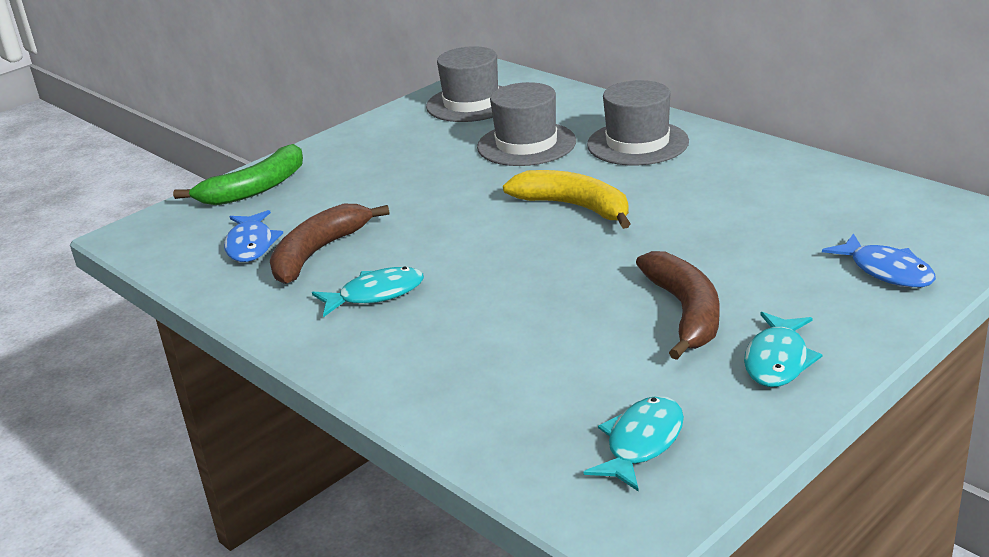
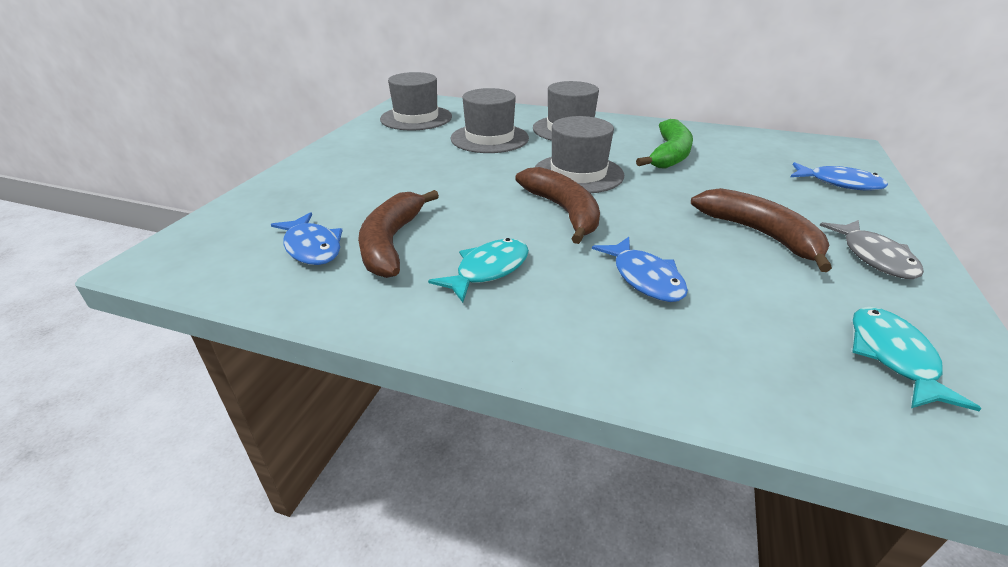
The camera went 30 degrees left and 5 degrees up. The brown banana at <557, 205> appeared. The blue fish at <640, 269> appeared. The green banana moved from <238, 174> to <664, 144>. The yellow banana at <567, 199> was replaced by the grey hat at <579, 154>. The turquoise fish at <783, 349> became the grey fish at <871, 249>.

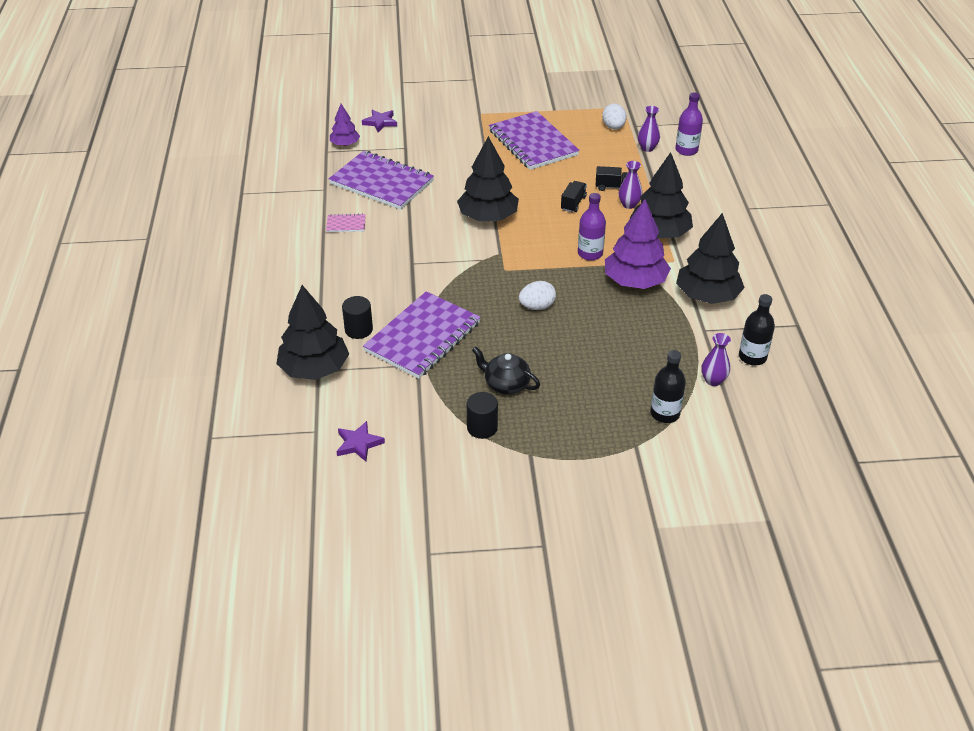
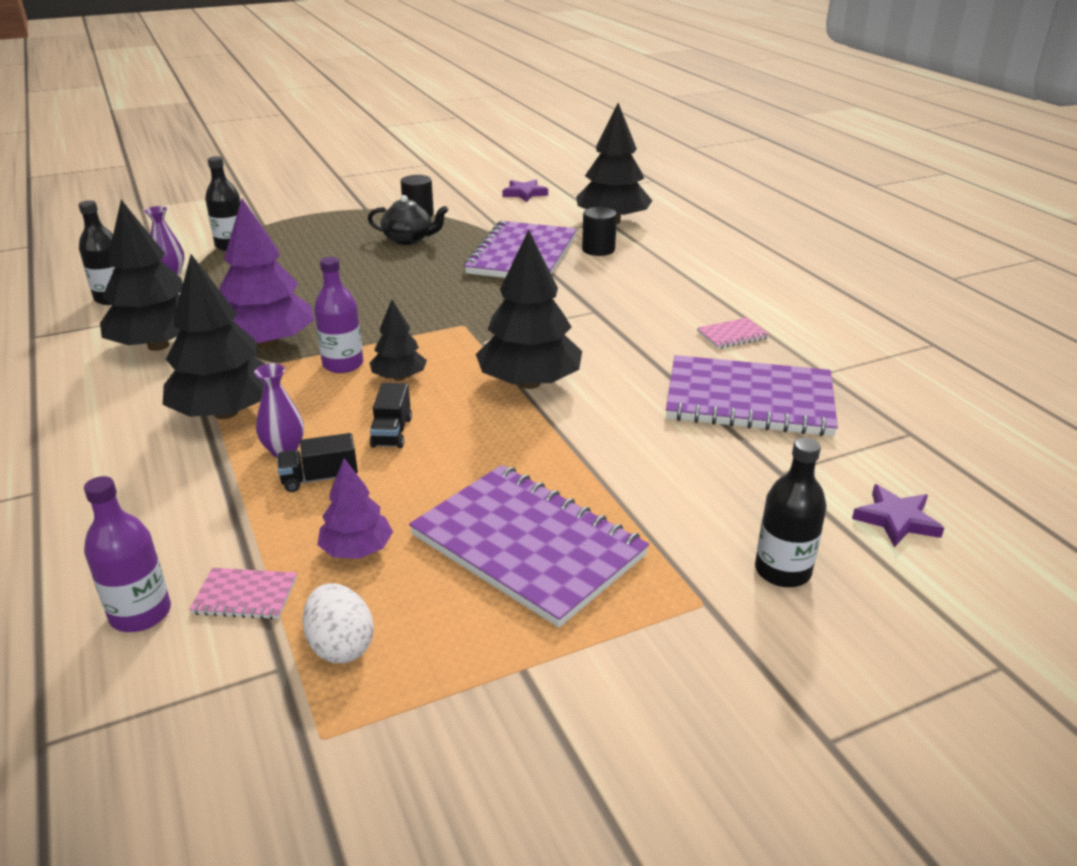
The camera went 160 degrees right and 10 degrees down. The white egg at <537, 295> disappeared. The black tree at <398, 340> appeared. The black bottle at <791, 512> appeared. The purple tree moved from <345, 125> to <355, 508>. The purple vase at <649, 129> was replaced by the pink notebook at <243, 594>.

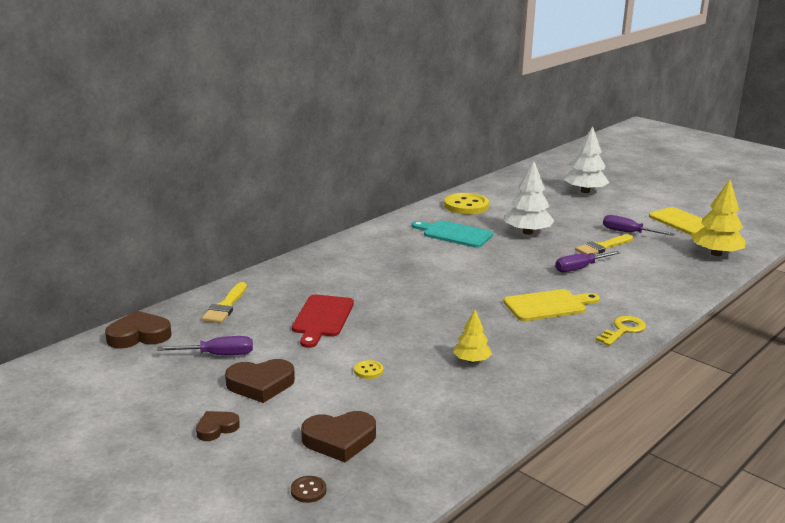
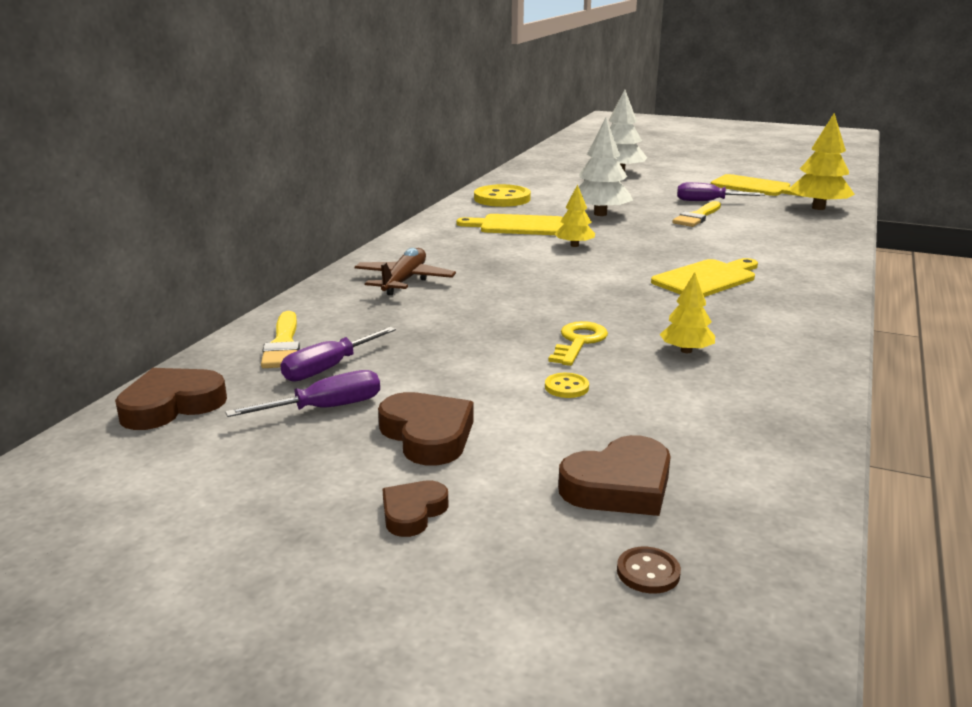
The camera went 20 degrees left and 0 degrees up. The red cutting board at <323, 321> disappeared. The brown plane at <405, 272> appeared. The yellow tree at <575, 215> appeared. The purple screwdriver moved from <587, 261> to <338, 354>. The yellow key moved from <621, 331> to <578, 343>. The turquoise cutting board at <452, 234> became the yellow cutting board at <510, 224>. The brown heart at <260, 381> turned 90 degrees counterclockwise.

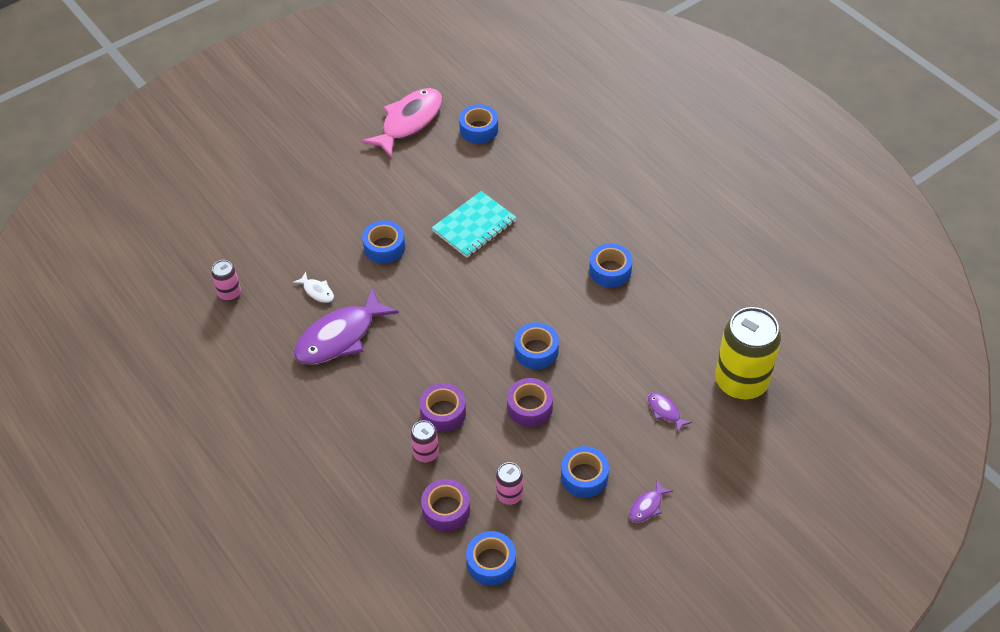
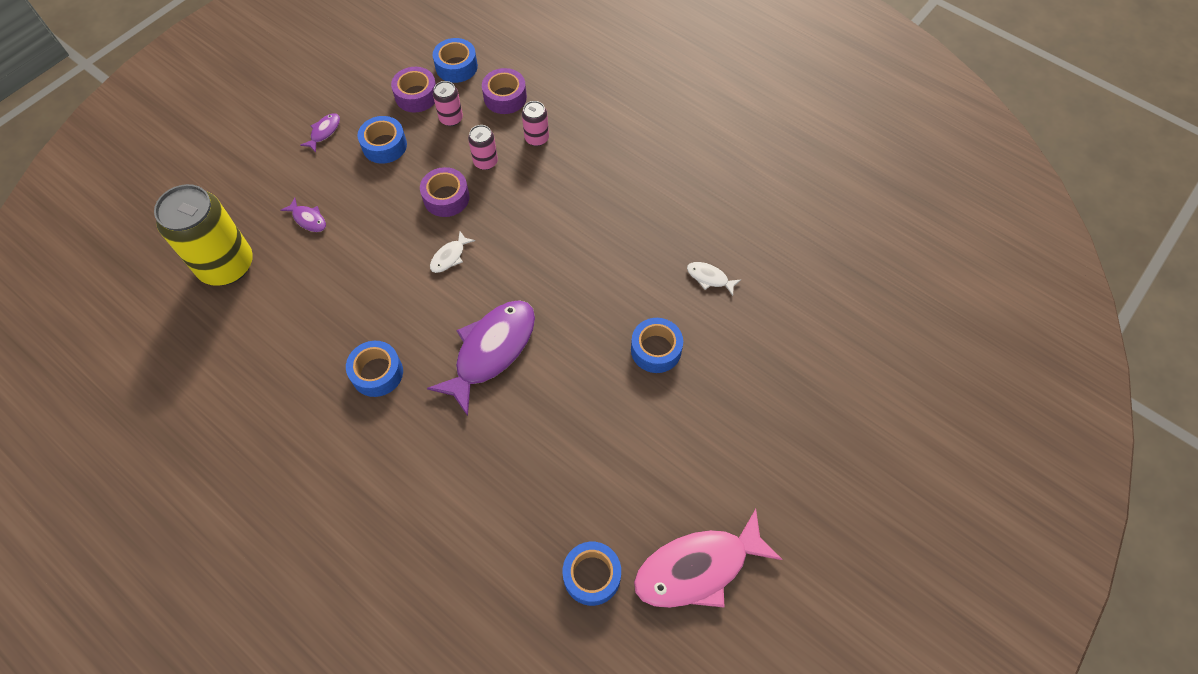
The camera went 165 degrees right and 10 degrees up. The turquoise notebook at <474, 224> disappeared. The pink can moved from <226, 280> to <483, 147>. The purple fish moved from <346, 326> to <481, 358>. The purple tape moved from <442, 407> to <413, 89>. The blue tape at <536, 345> was replaced by the white fish at <452, 252>. The pink fish at <402, 123> turned 45 degrees clockwise.

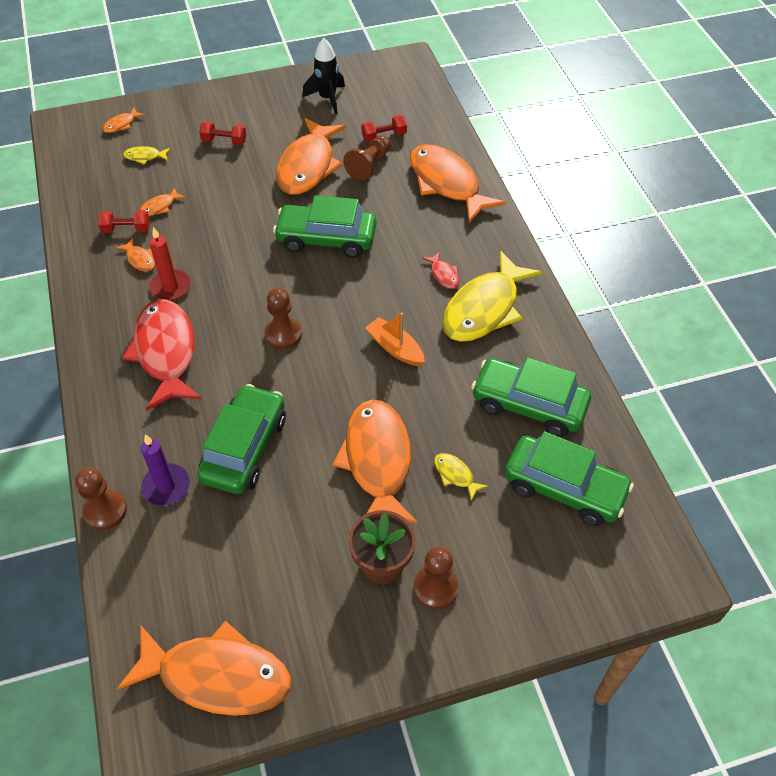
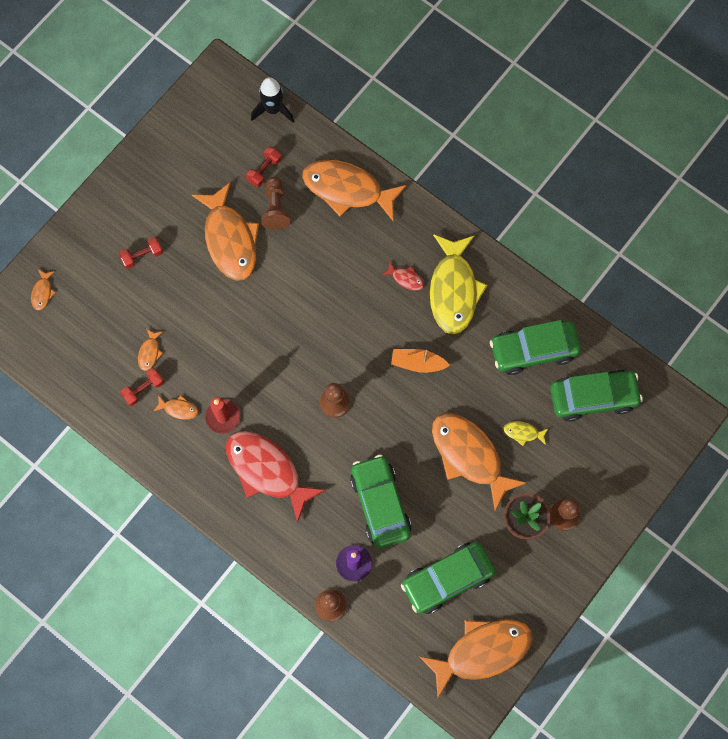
The camera went 35 degrees left and 20 degrees up. The yellow fish at <146, 155> disappeared. The green car moved from <325, 226> to <448, 578>. The black rocket moved from <323, 76> to <272, 100>.

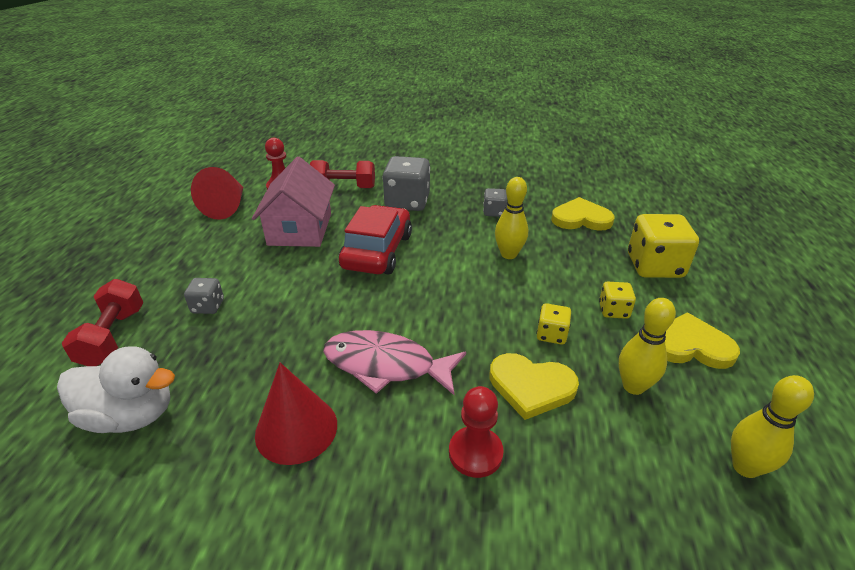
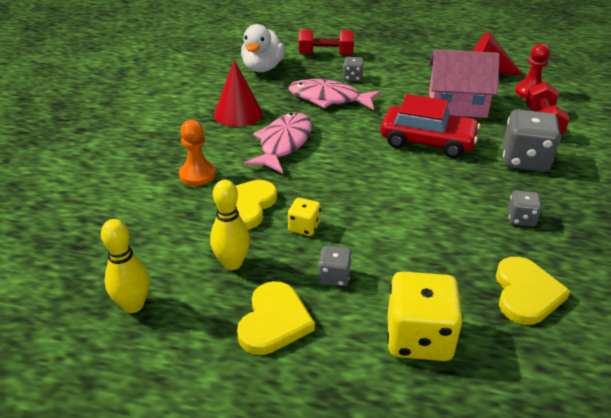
The camera went 95 degrees right and 0 degrees up. The yellow bowling pin at <511, 218> disappeared. The pink fish at <334, 94> appeared. The red pawn at <476, 432> became the orange pawn at <197, 153>. The yellow dice at <617, 300> became the grey dice at <335, 266>.

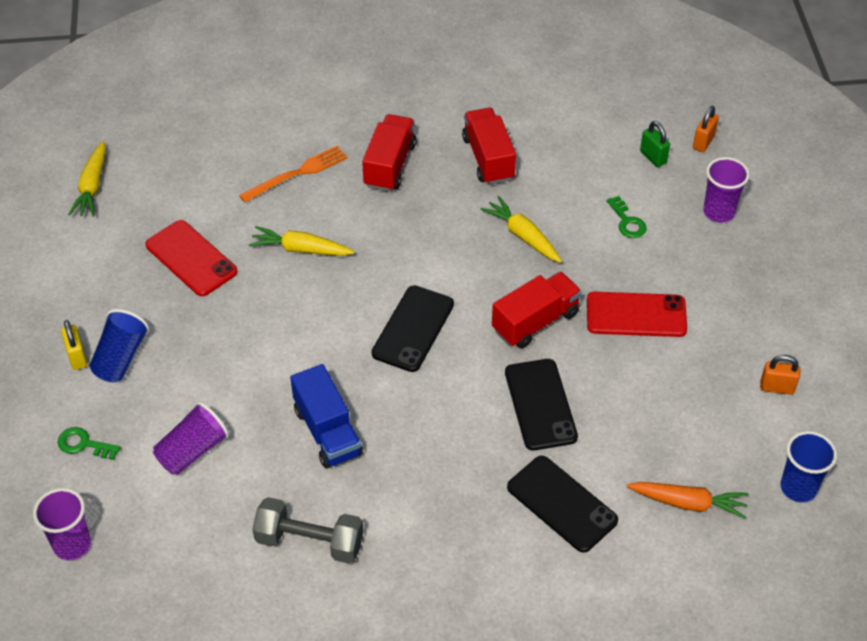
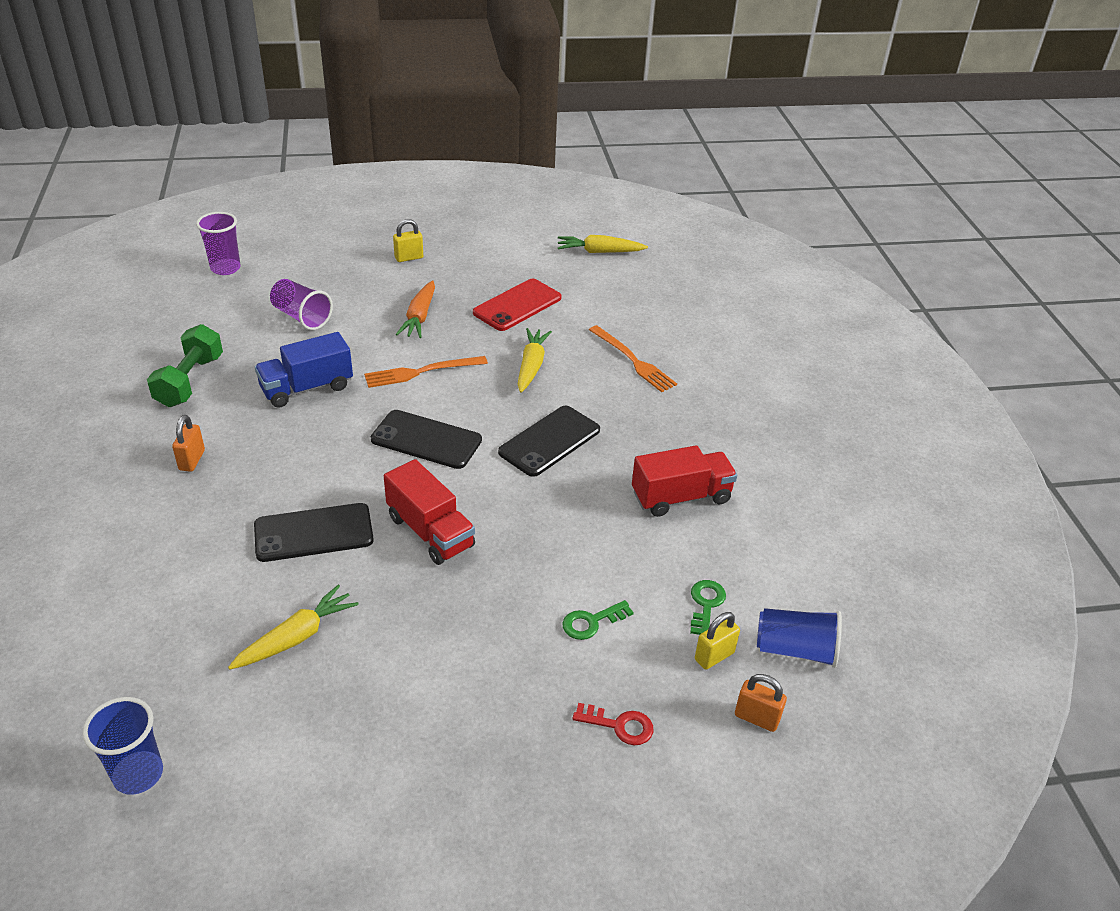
The camera went 85 degrees right and 10 degrees down. The red truck at <389, 153> disappeared. The red phone at <637, 314> disappeared. The orange fork at <426, 372> appeared. The green key moved from <89, 443> to <708, 607>. The blue cup moved from <119, 345> to <799, 638>. The yellow carrot moved from <521, 229> to <293, 627>. The black phone moved from <562, 504> to <549, 441>. The orange carrot moved from <687, 500> to <415, 309>. The orange padlock moved from <780, 375> to <188, 443>. The purple cup at <726, 190> was replaced by the red key at <613, 724>. The grey dumbbell at <308, 530> became the green dumbbell at <185, 365>. The green padlock at <655, 144> became the yellow padlock at <717, 641>.

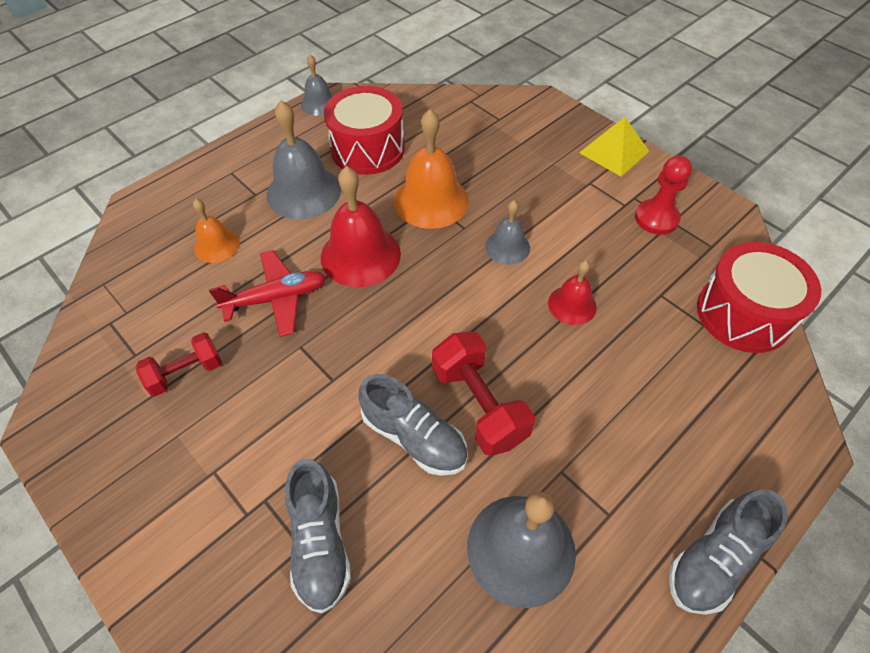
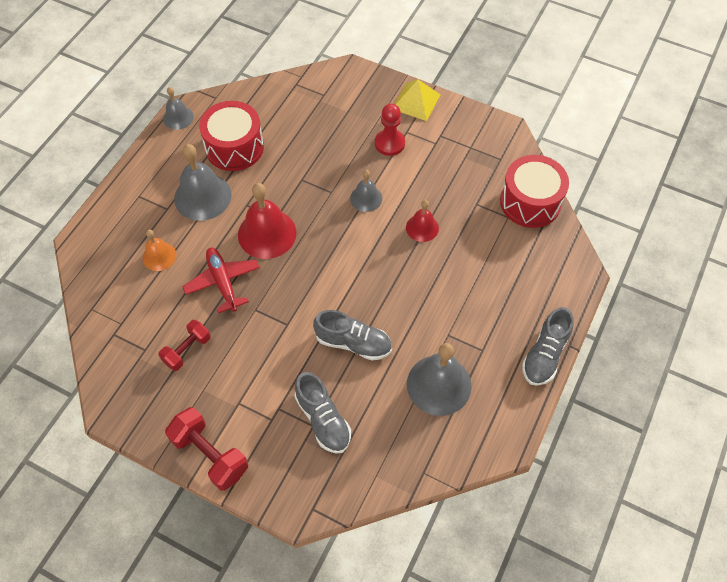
The camera went 20 degrees left and 5 degrees up. The orange bell at <431, 169> disappeared. The red dumbbell moved from <483, 394> to <206, 449>. The red pawn moved from <663, 195> to <390, 130>. The red plane at <267, 293> turned 75 degrees counterclockwise.

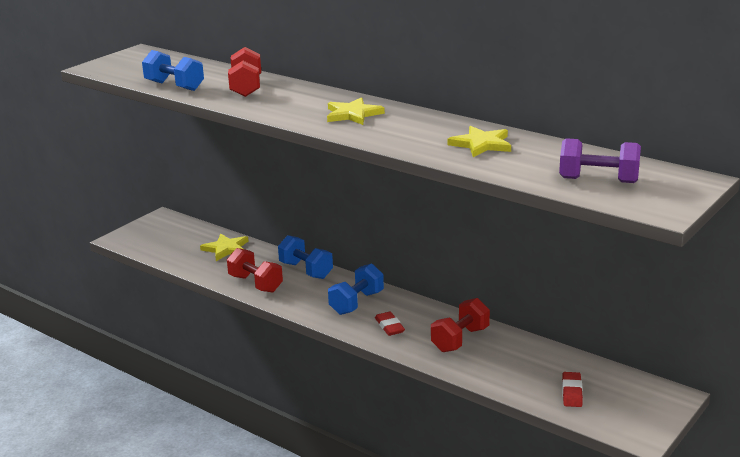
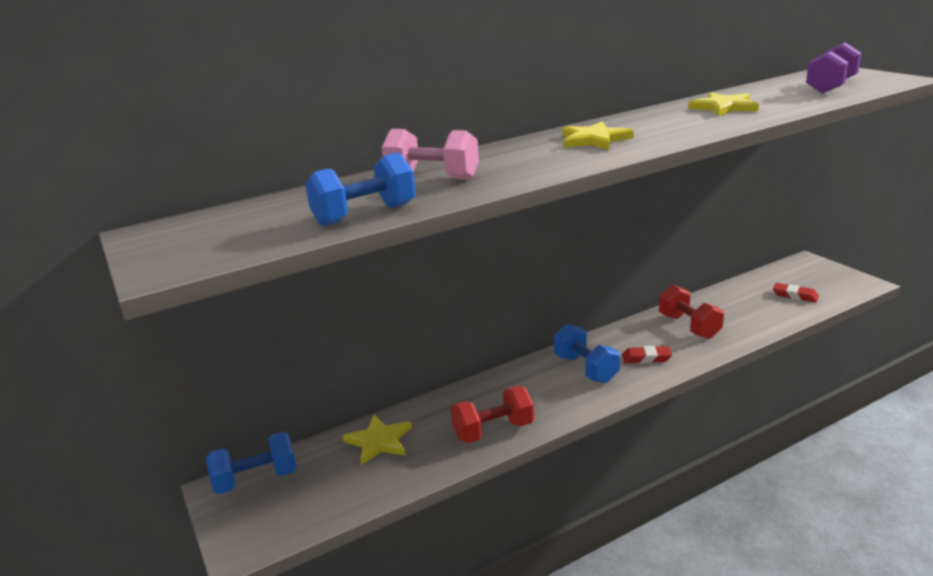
The camera went 65 degrees left and 0 degrees up. The blue dumbbell moved from <305, 257> to <251, 463>. The red dumbbell at <244, 72> became the pink dumbbell at <430, 154>.

